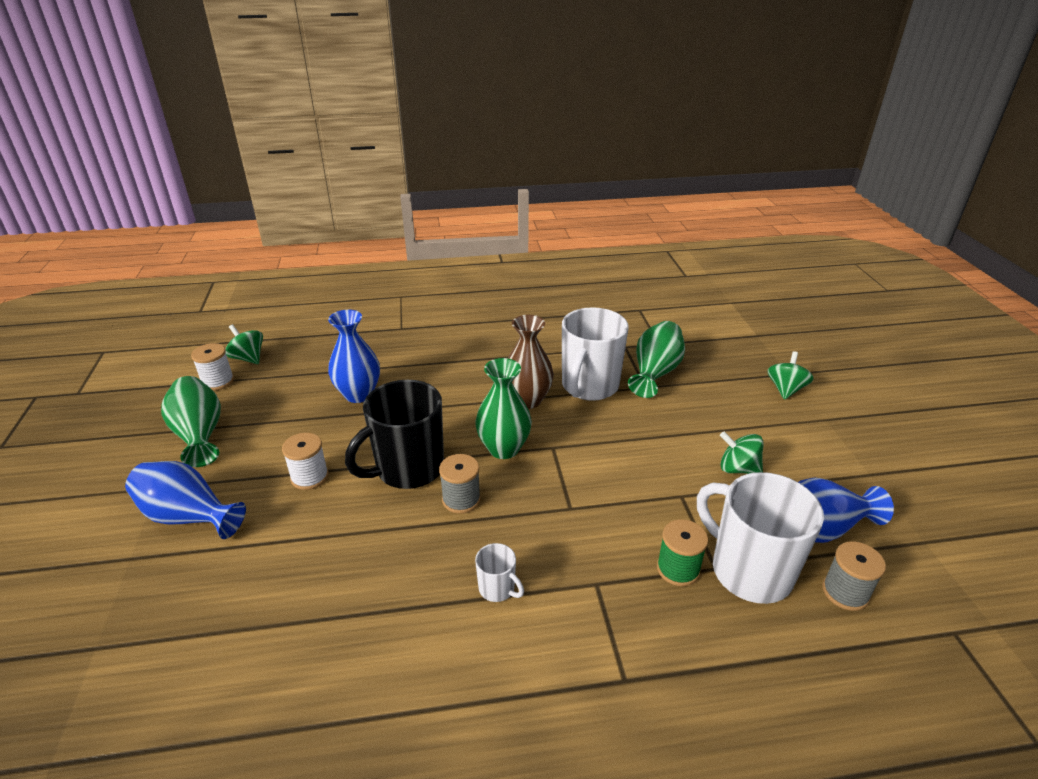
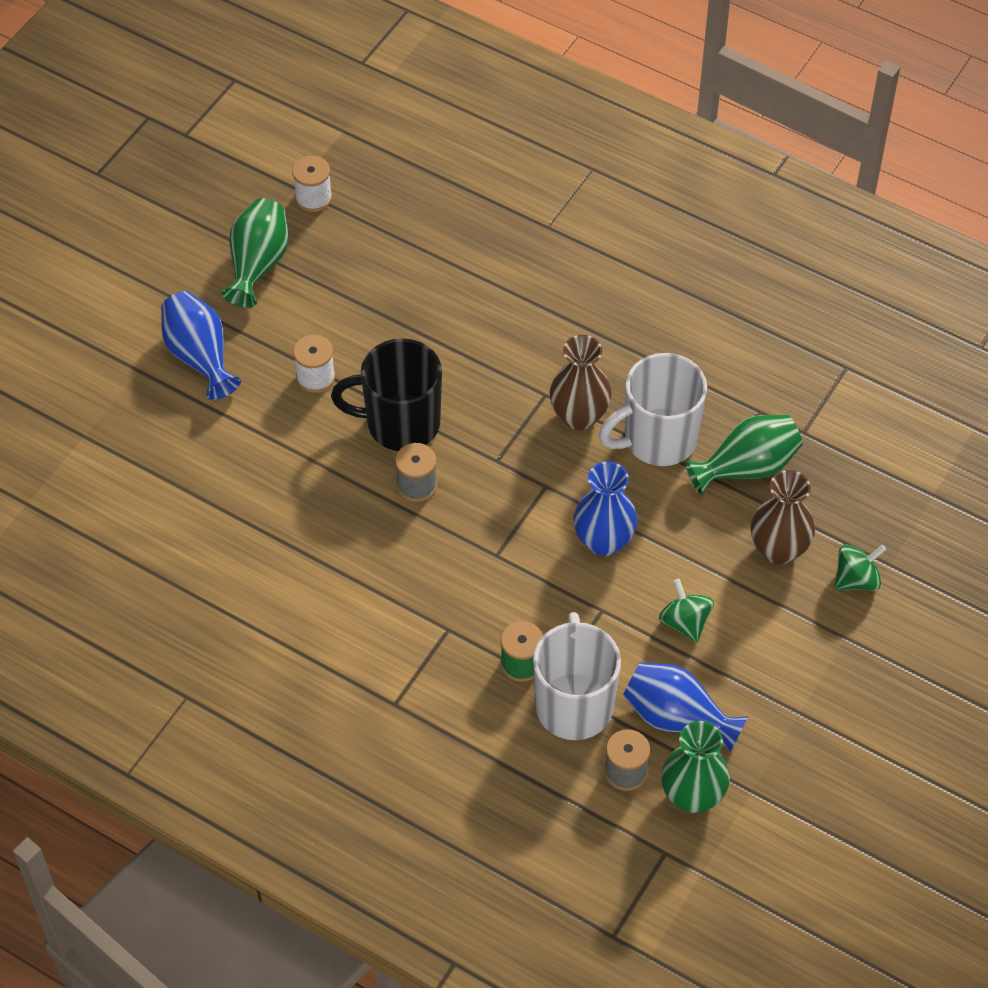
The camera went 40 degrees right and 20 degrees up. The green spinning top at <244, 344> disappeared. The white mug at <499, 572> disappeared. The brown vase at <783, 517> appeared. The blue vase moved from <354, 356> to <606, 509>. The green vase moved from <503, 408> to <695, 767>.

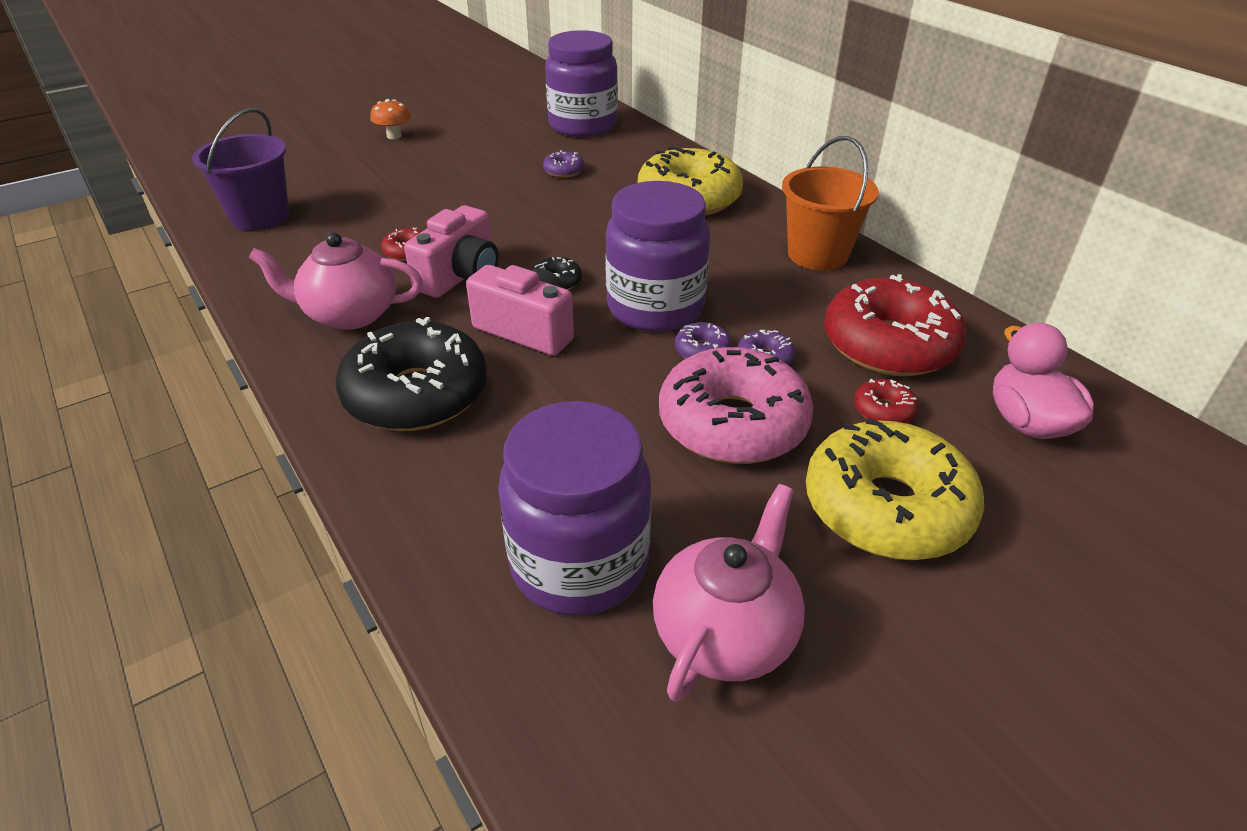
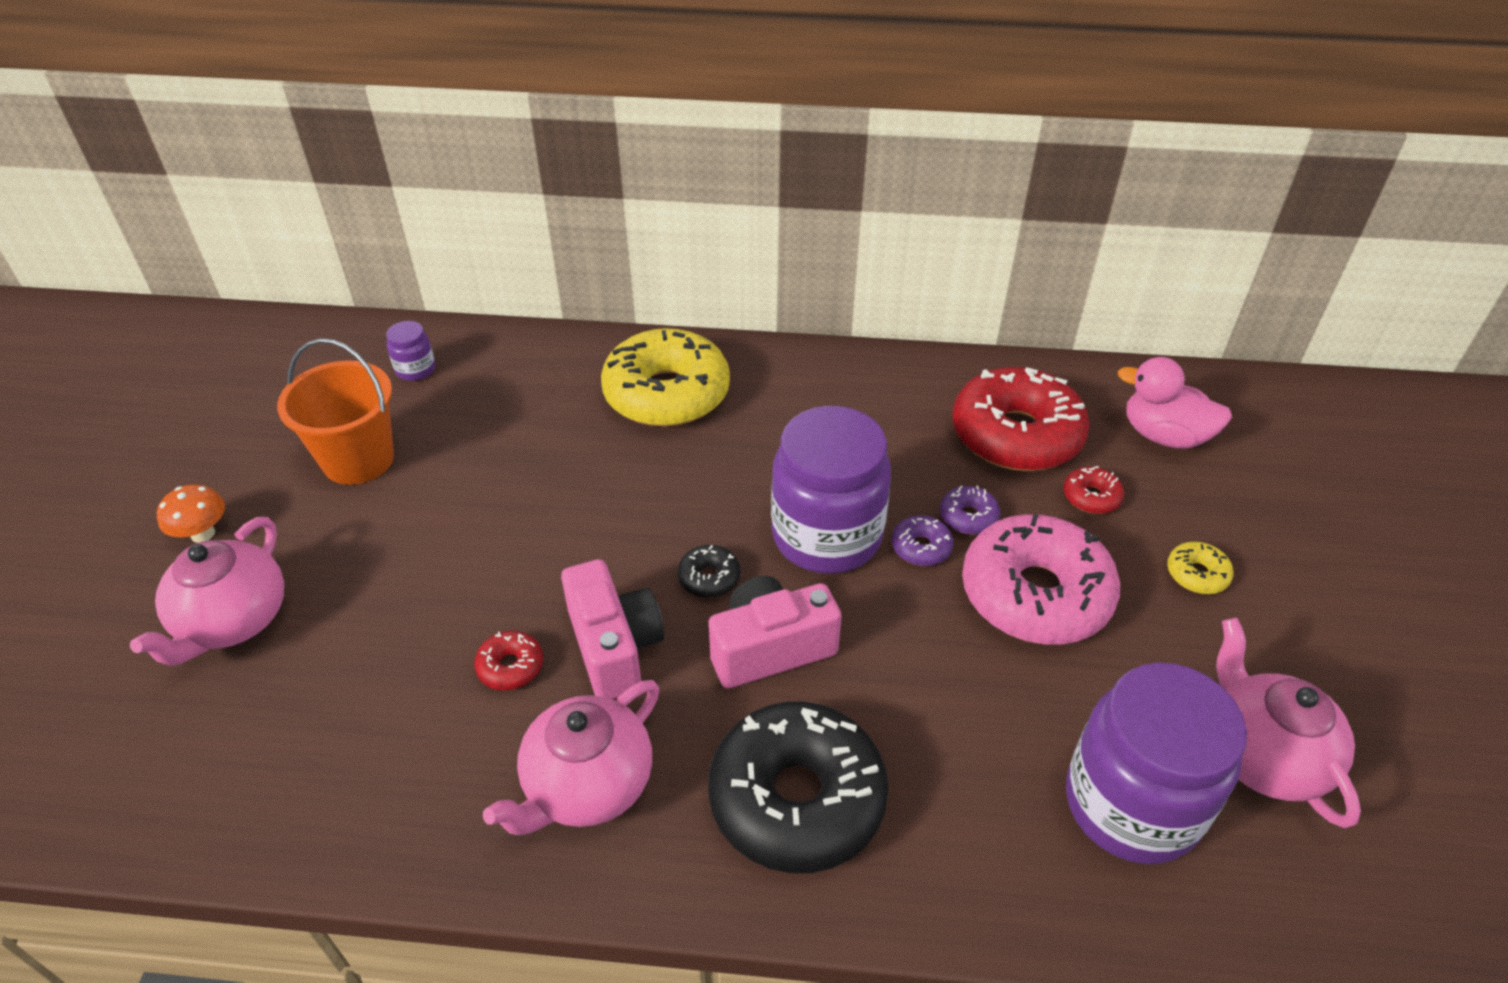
The camera went 50 degrees left and 5 degrees up. The purple bucket at <240, 169> disappeared. The purple donut at <563, 164> disappeared. The pink teapot at <207, 591> appeared. The orange bucket moved from <830, 203> to <335, 411>. The purple jar at <581, 83> changed to 0.42 times the size. The yellow donut at <895, 489> changed to 0.42 times the size.

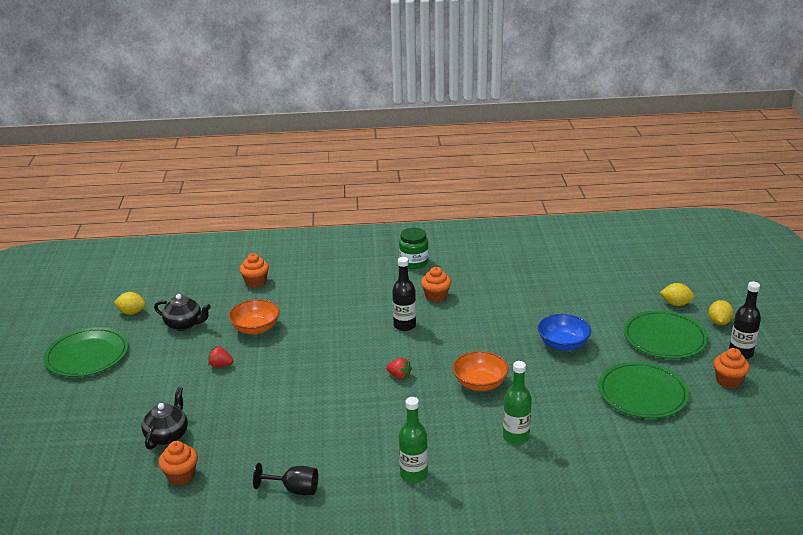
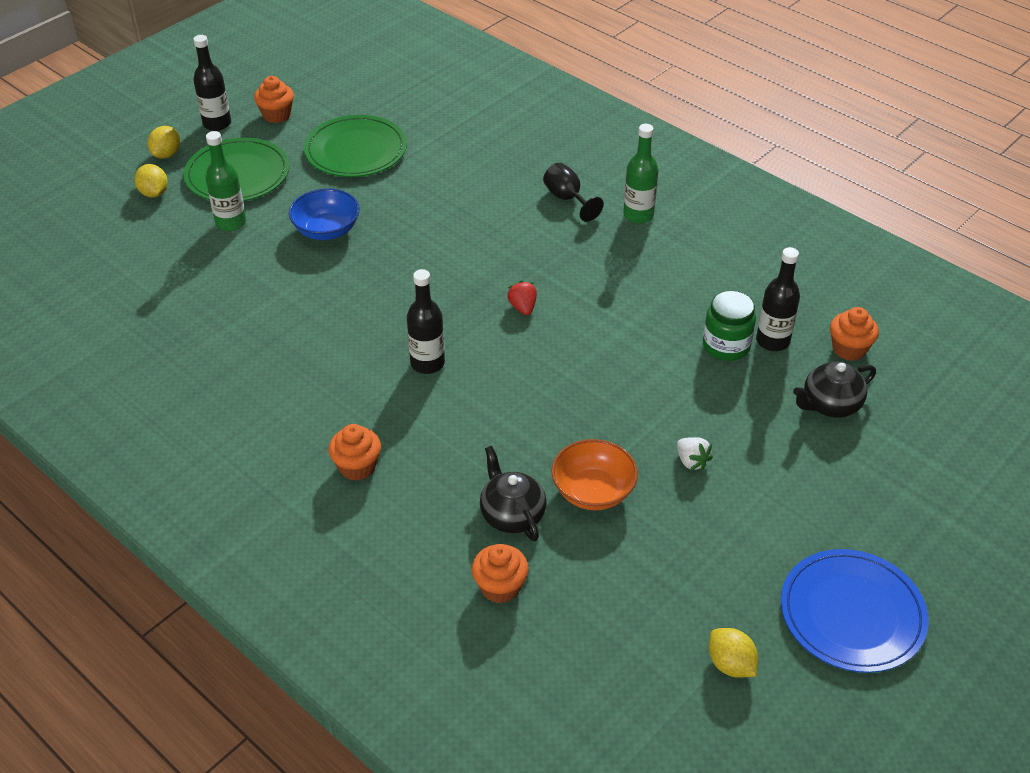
The camera went 135 degrees left and 15 degrees up. The orange bowl at <481, 371> disappeared. The black bottle at <778, 299> appeared. The black teapot moved from <182, 312> to <513, 493>. The black goblet moved from <285, 479> to <573, 192>. The green jar moved from <414, 248> to <729, 326>. The orange cupcake moved from <436, 284> to <354, 452>. The green bottle moved from <517, 403> to <226, 181>. The green plate at <86, 352> became the blue plate at <854, 611>. The red strawberry at <221, 357> became the white strawberry at <695, 453>. The yellow lemon at <721, 312> turned 45 degrees counterclockwise.

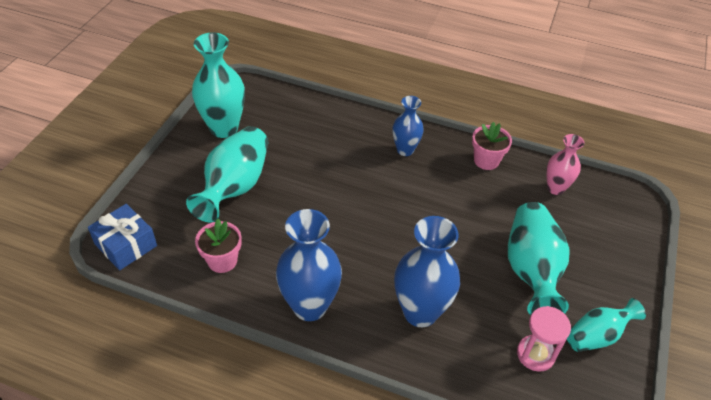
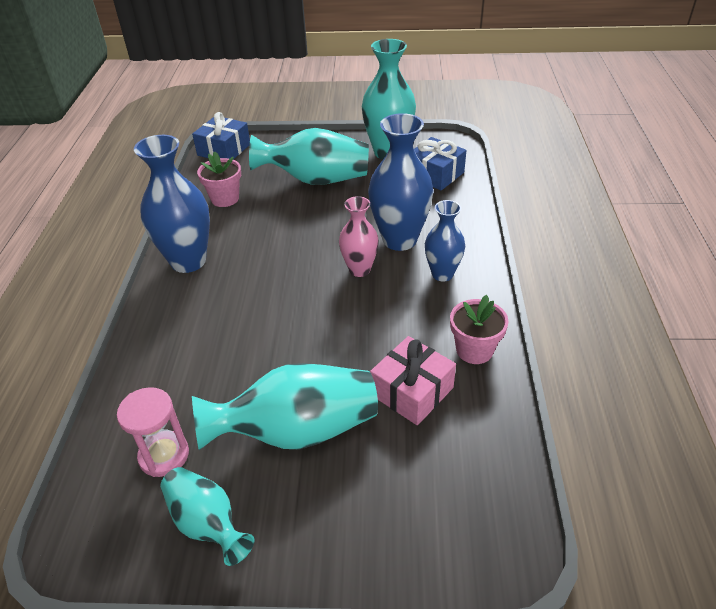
The camera went 75 degrees right and 5 degrees down. The pink gift at <413, 380> appeared. The blue gift at <440, 163> appeared. The blue vase moved from <427, 271> to <401, 182>. The pink vase moved from <565, 164> to <359, 236>.

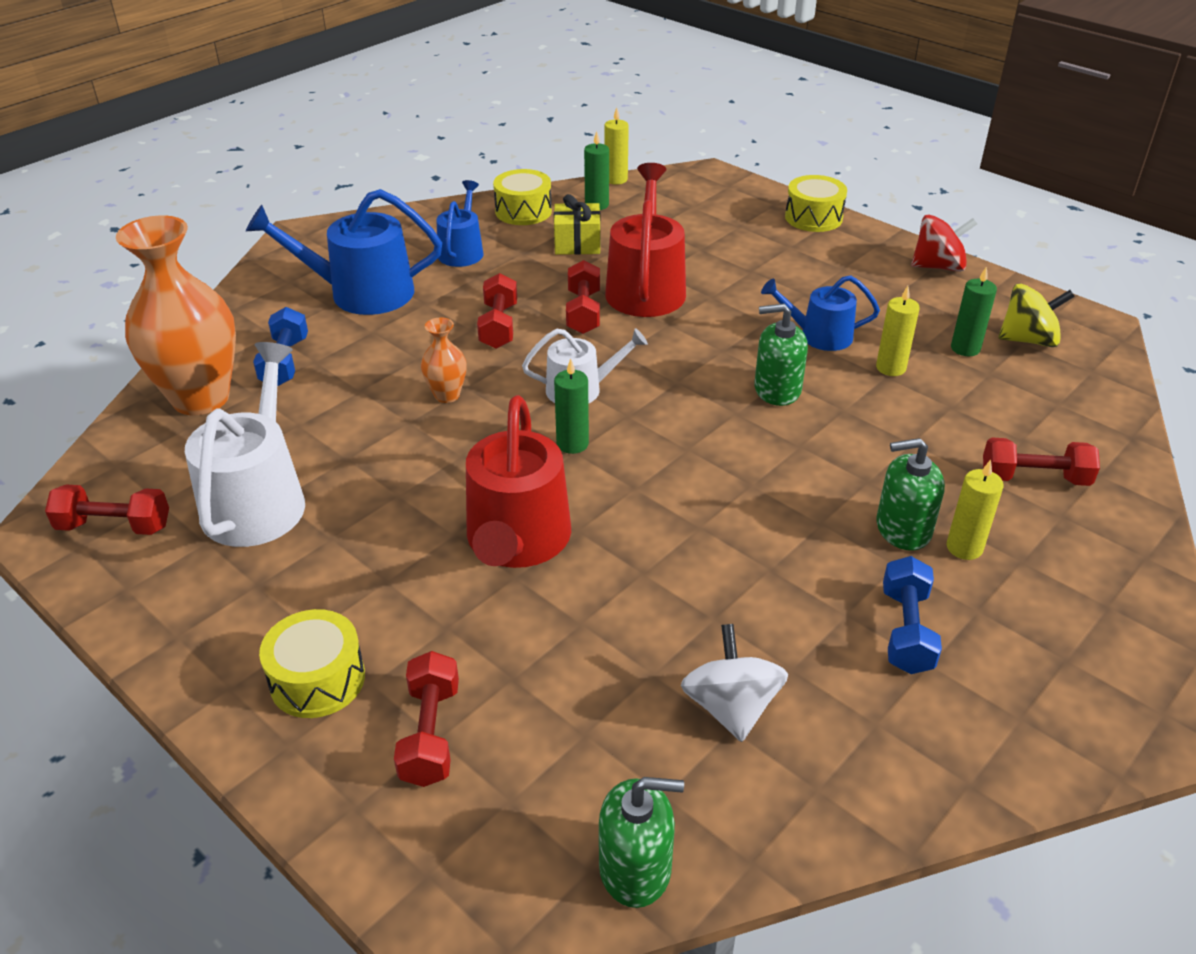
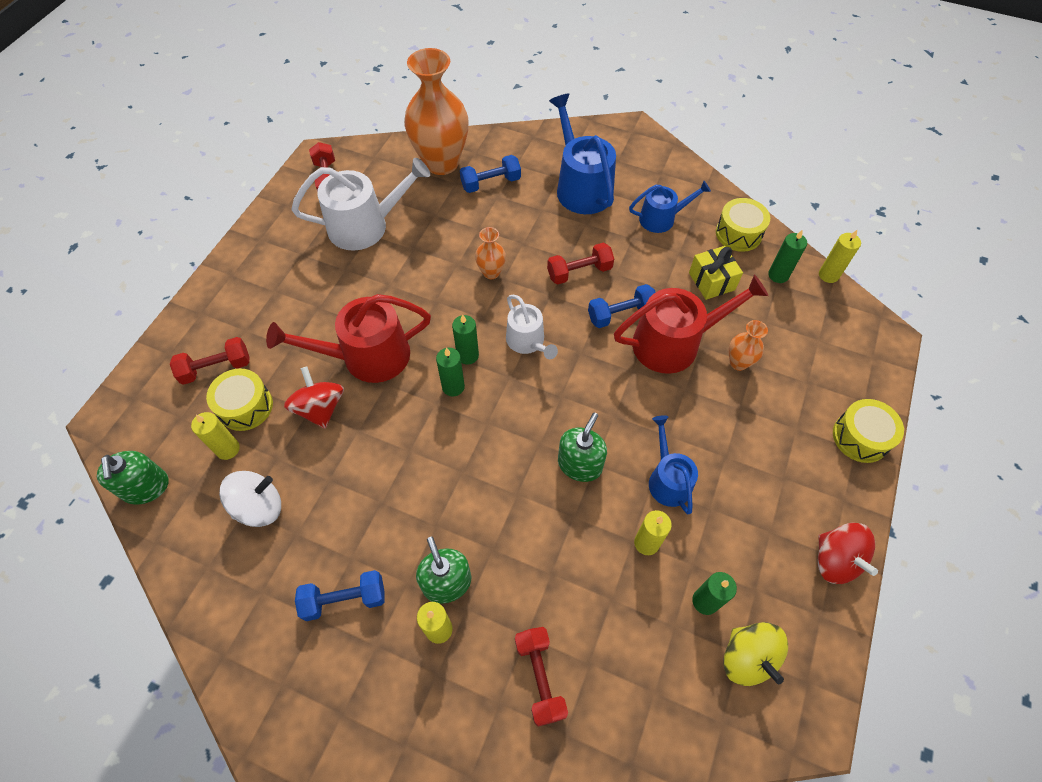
The camera went 70 degrees right and 20 degrees up. The yellow candle at <215, 436> appeared. The red spinning top at <314, 398> appeared. The green candle at <450, 372> appeared. The orange vase at <748, 345> appeared. The yellow drum moved from <312, 663> to <239, 400>. The red dumbbell at <583, 297> became the blue dumbbell at <622, 306>. The green soap dispenser at <781, 355> turned 45 degrees clockwise.

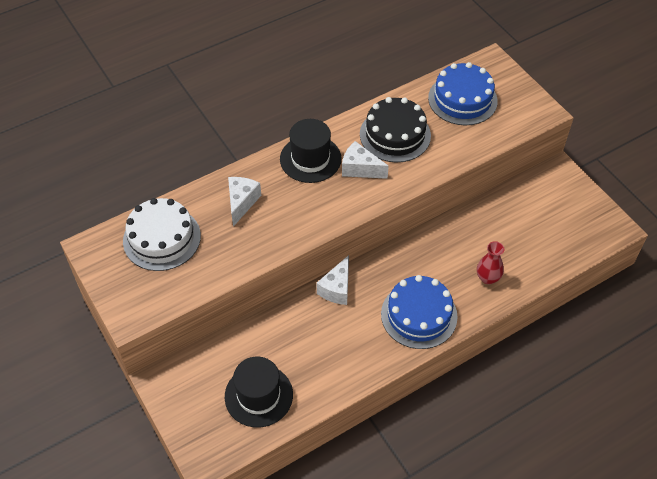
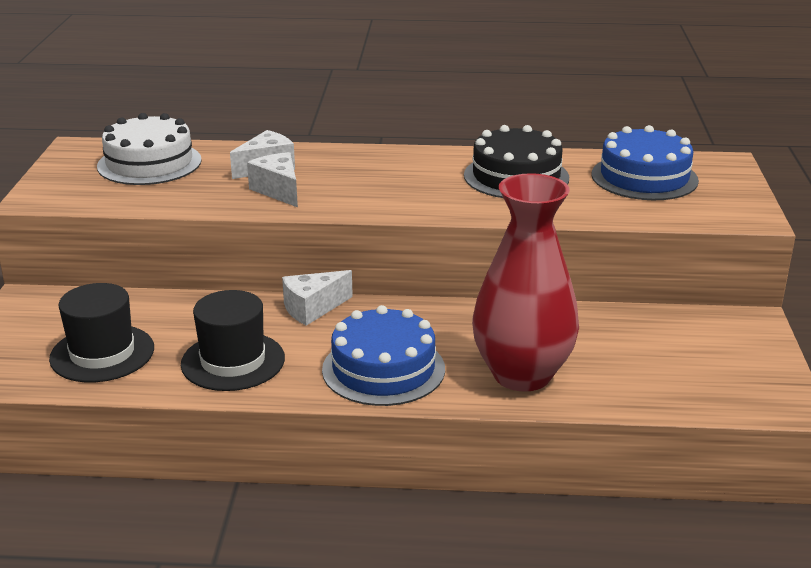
The camera went 35 degrees right and 25 degrees down. The black hat moved from <310, 151> to <233, 340>. The white cheese moved from <365, 160> to <272, 179>. The red vase at <490, 262> changed to 2.34 times the size.

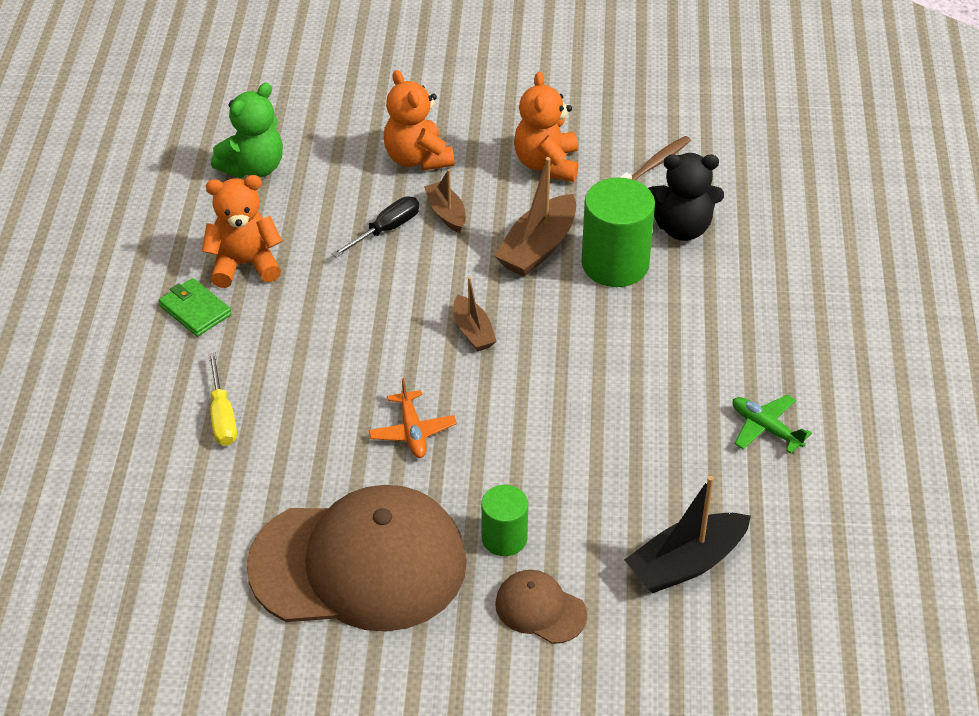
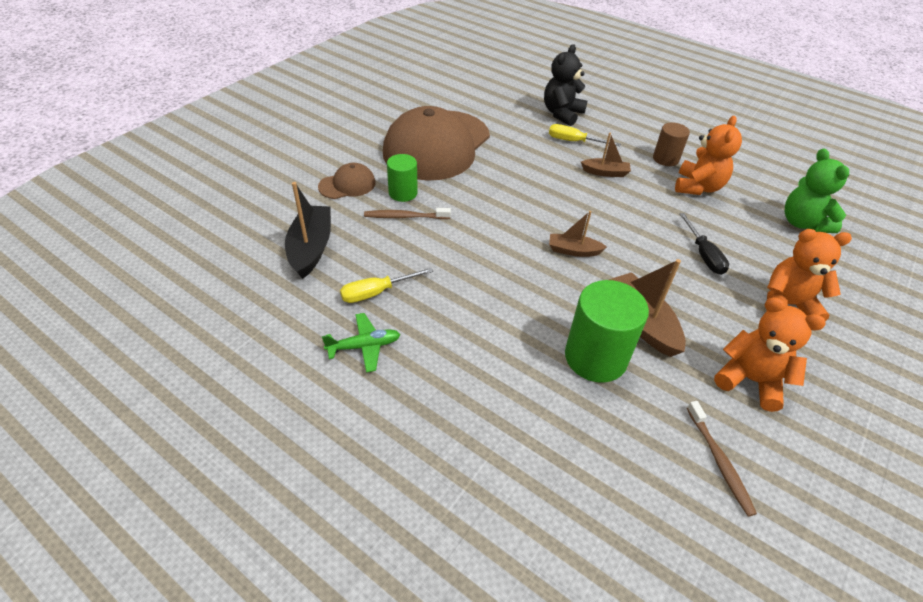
The camera went 120 degrees right and 0 degrees up. The orange plane at <413, 418> disappeared. The yellow screwdriver at <386, 285> appeared. The brown toothbrush at <407, 213> appeared. The brown boat moved from <445, 201> to <606, 155>. The black teddy bear moved from <686, 197> to <565, 85>. The green wallet at <195, 307> was replaced by the brown cylinder at <671, 144>.

